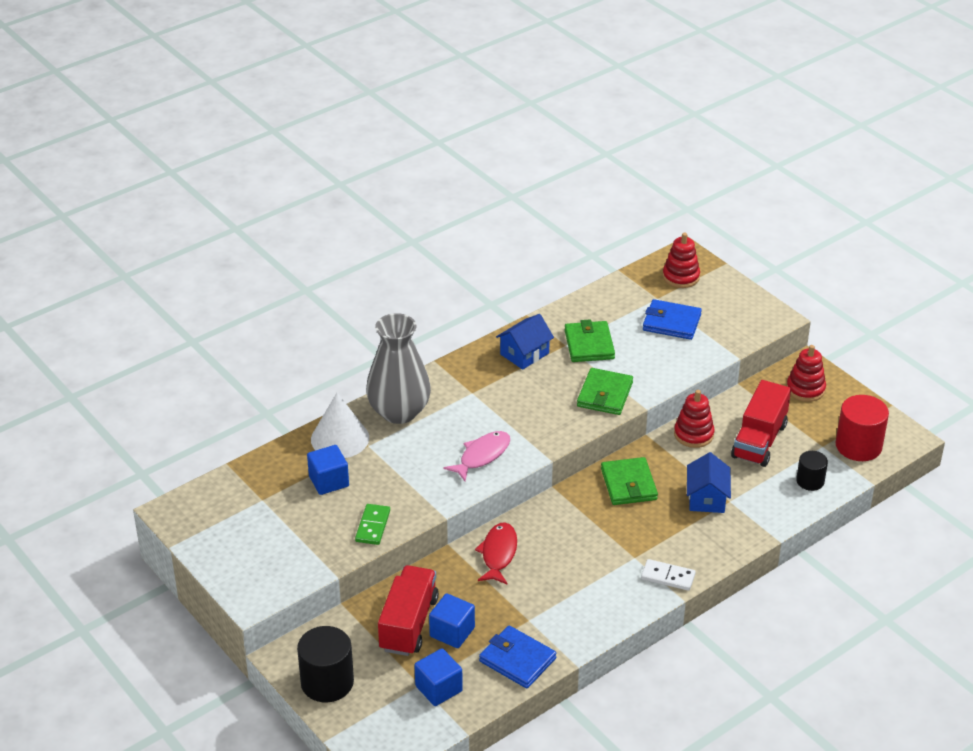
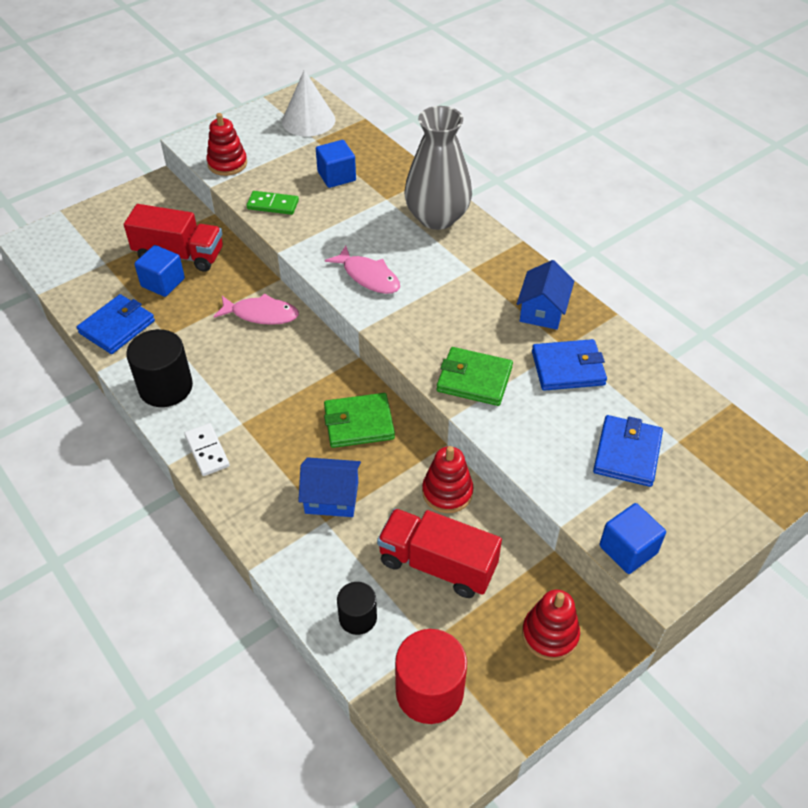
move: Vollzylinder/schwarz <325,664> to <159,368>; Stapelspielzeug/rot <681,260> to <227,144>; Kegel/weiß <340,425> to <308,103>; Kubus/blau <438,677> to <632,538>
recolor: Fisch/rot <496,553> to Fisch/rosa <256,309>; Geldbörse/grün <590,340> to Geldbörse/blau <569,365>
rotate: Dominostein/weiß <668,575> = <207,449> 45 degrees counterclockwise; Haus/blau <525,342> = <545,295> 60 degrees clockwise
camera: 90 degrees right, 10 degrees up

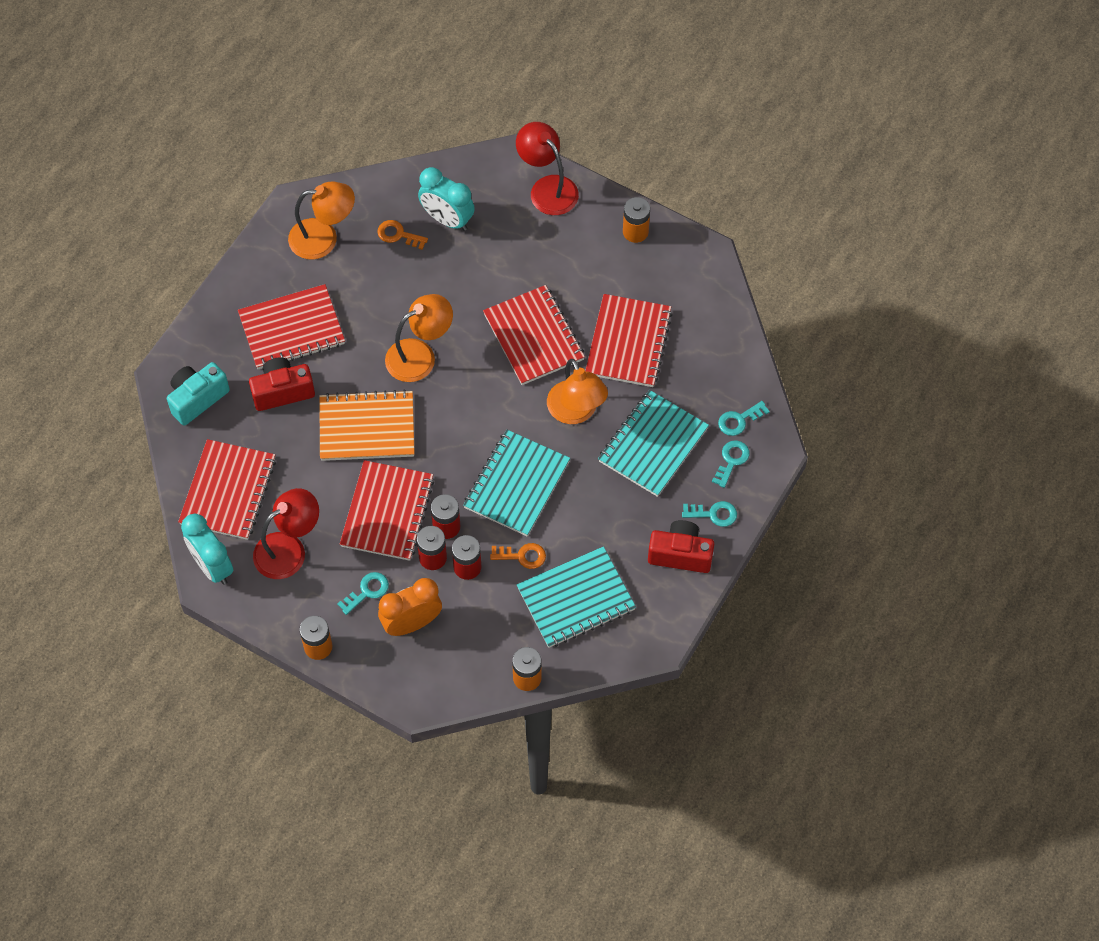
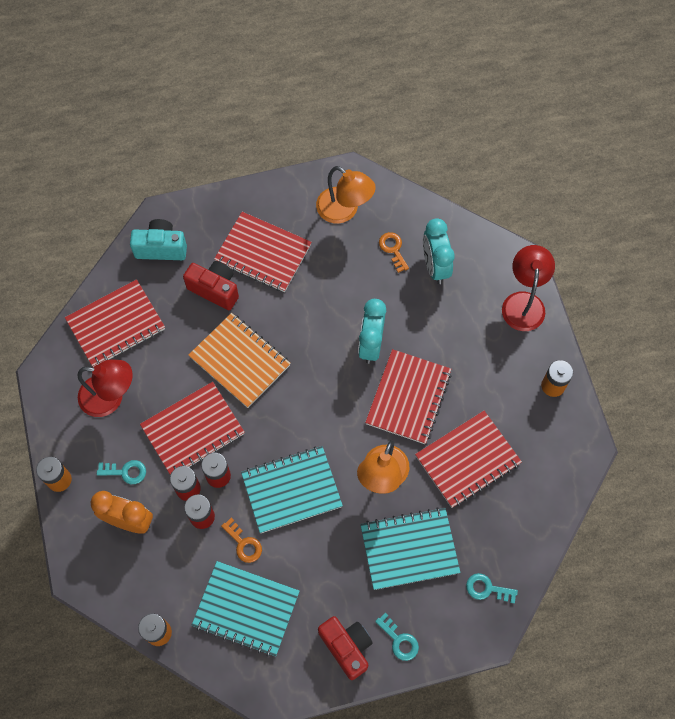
delete: Lampe/orange <419,338>; Schlüssel/türkis <731,464>
move: Wecker/türkis <207,549> to <372,331>
camera: 45 degrees right, 5 degrees up

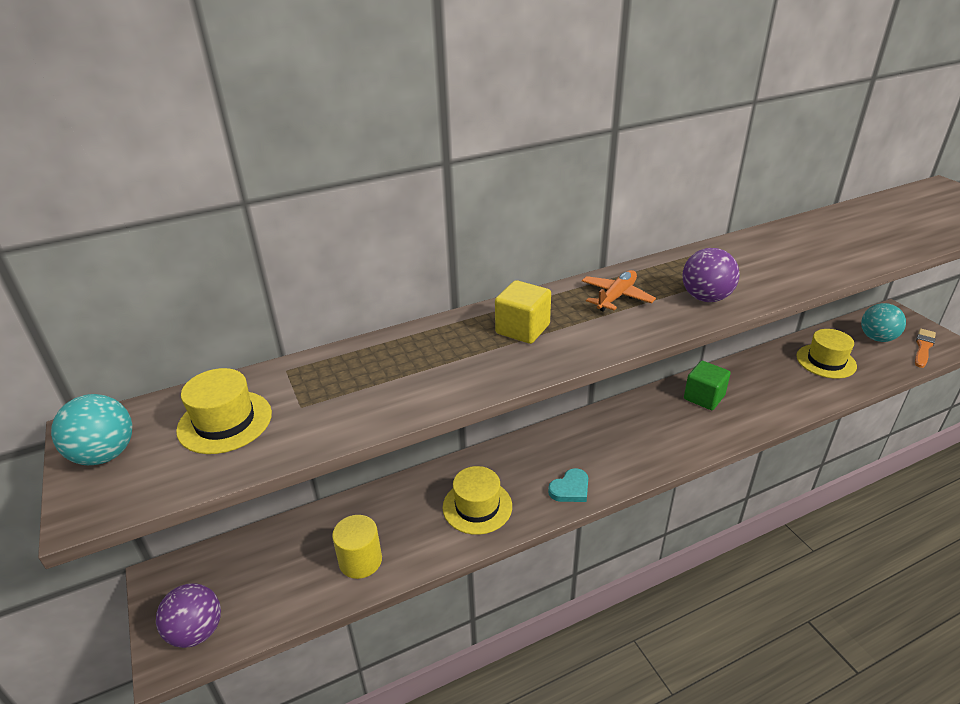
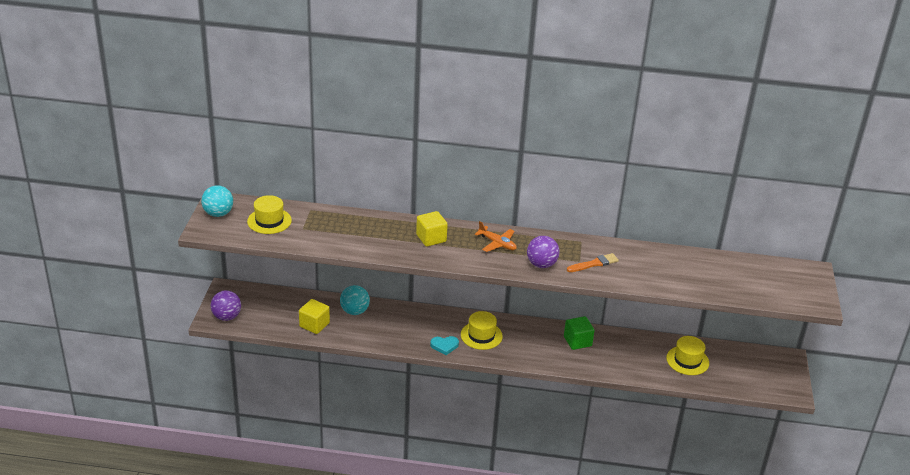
move: Ball/türkis <883,322> to <355,300>; Hut/gelb <477,500> to <482,330>; Pinsel/orange <925,348> to <593,262>
replace: Vollzylinder/gelb <357,547> to Kubus/gelb <314,316>
rotate: Flugzeug/orange <619,291> = <496,236> 60 degrees clockwise
camera: 30 degrees right, 0 degrees up

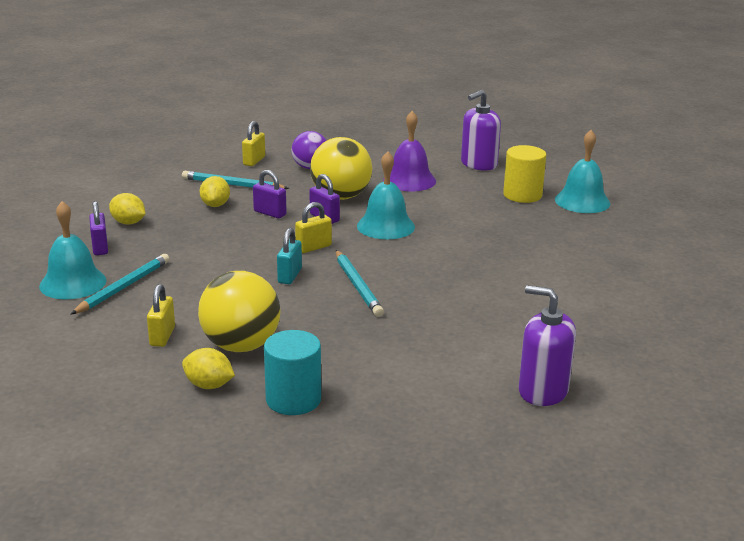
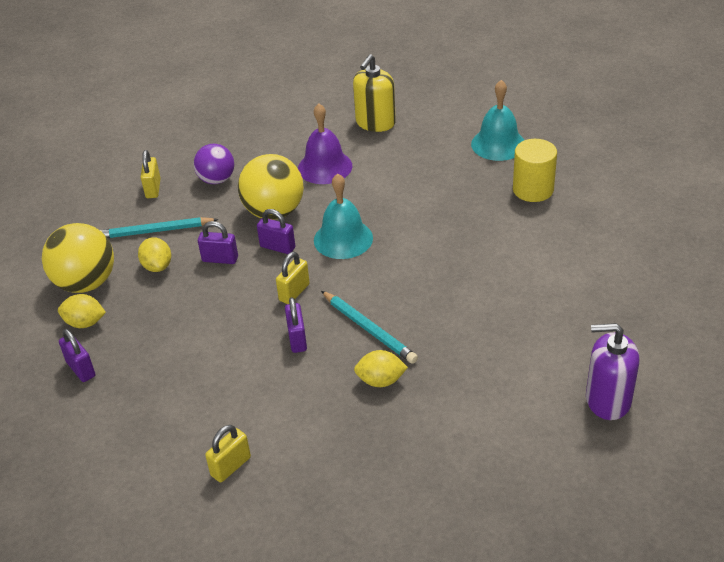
delete: Glocke/türkis <73,250>; Bleistift/türkis <120,284>; Vollzylinder/türkis <292,372>
move: Ball/gelb <239,311> to <78,258>; Zitrone/gelb <208,368> to <381,368>; Vollzylinder/gelb <524,174> to <535,170>
recolor: Vorhängeschloss/türkis <289,256> to Vorhängeschloss/lila <296,325>; Seifenspender/lila <481,130> to Seifenspender/gelb <374,93>
rotate: Vorhängeschloss/gelb <161,315> = <228,453> 60 degrees clockwise
camera: 20 degrees left, 15 degrees up

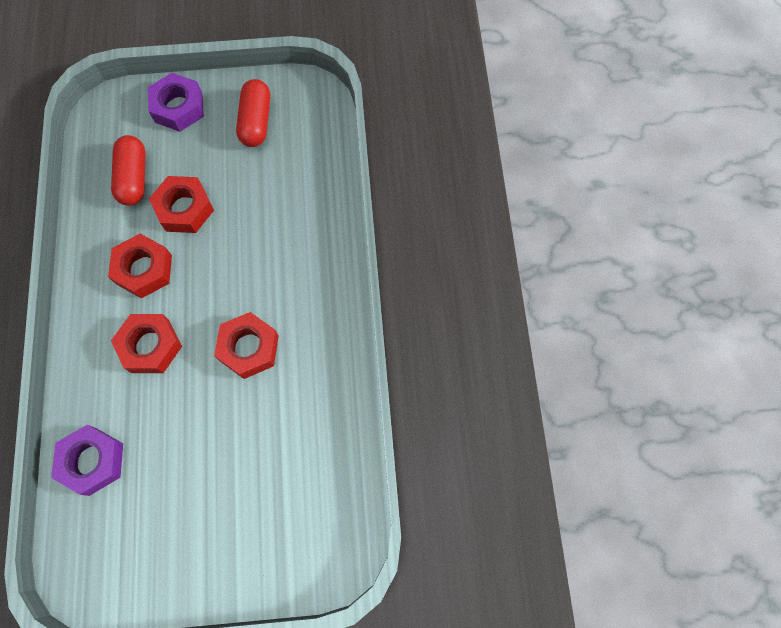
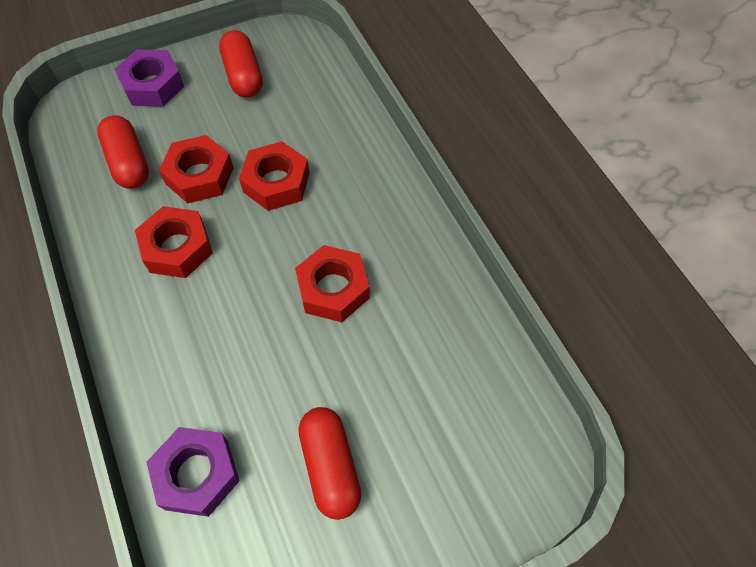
insert: Kapsel/rot <330,463>
move: Sechskantmutter/rot <146,343> to <274,176>
camera: 20 degrees left, 10 degrees down

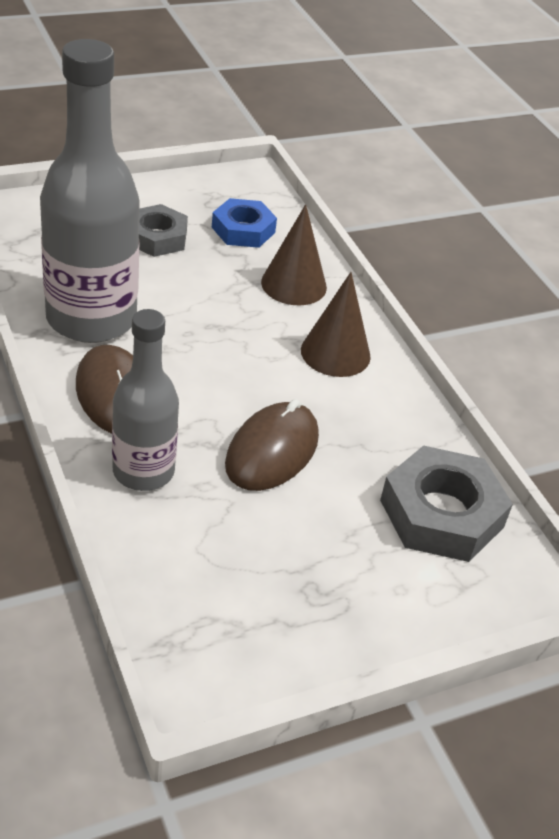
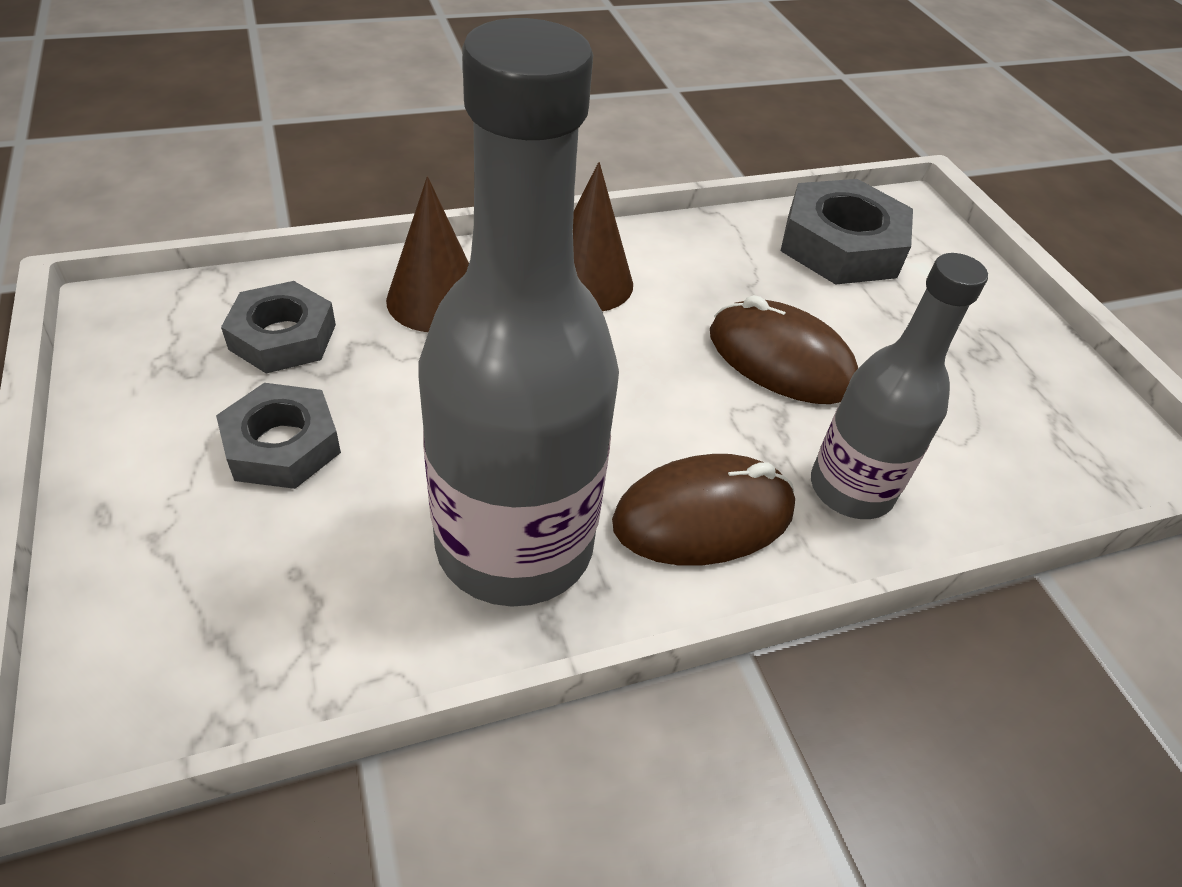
recolor: Sechskantmutter/blau <244,223> to Sechskantmutter/grau <278,327>
camera: 85 degrees left, 5 degrees up

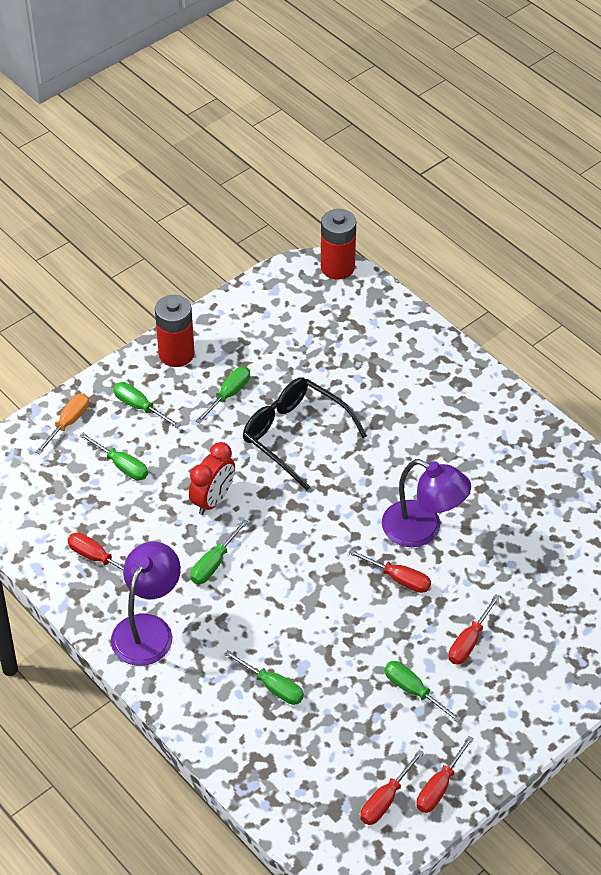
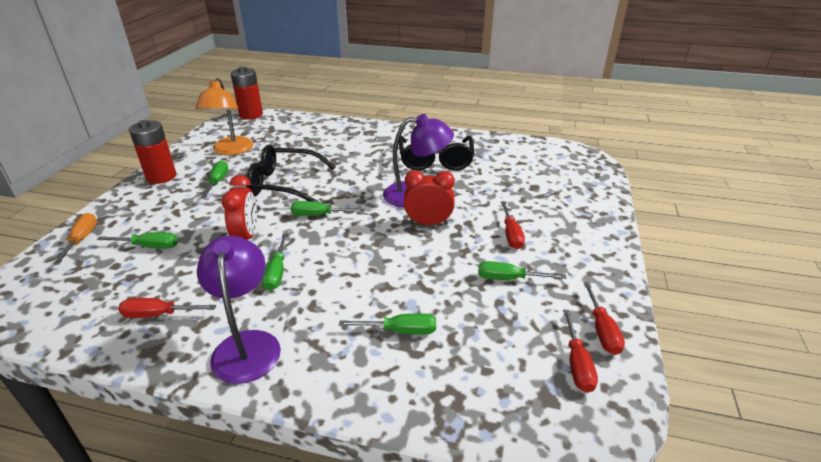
insert: Lampe/orange <224,117>; Brille/schwarz <436,153>
move: Schraubenzieher/grün <147,405> to <327,208>
replace: Schraubenzieher/rot <389,571> to Wecker/rot <429,197>
camera: 35 degrees left, 15 degrees down

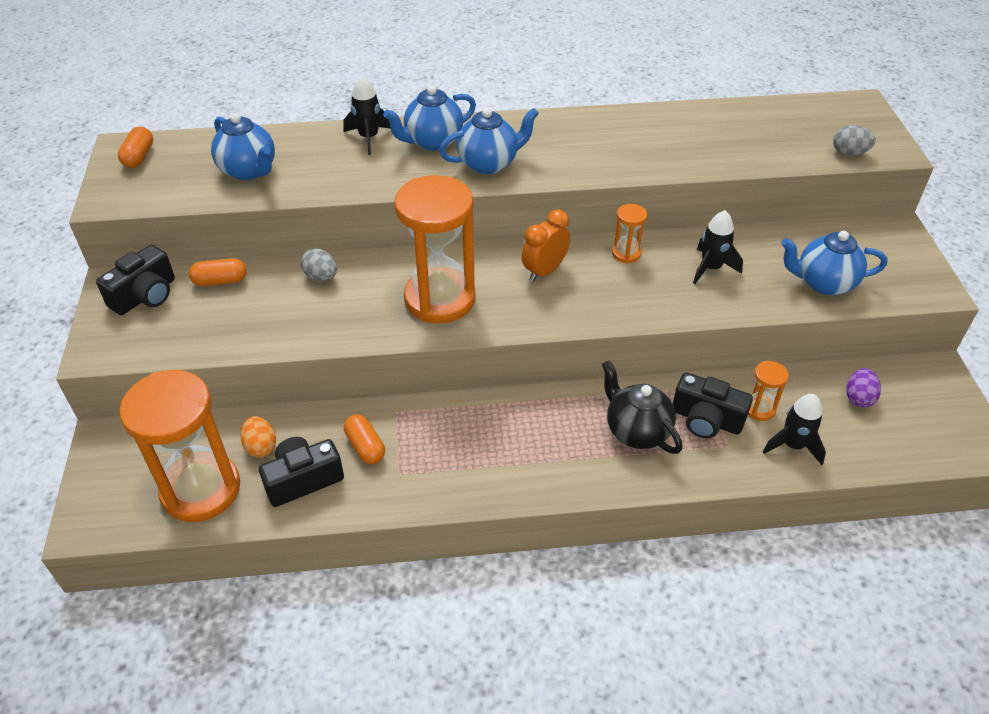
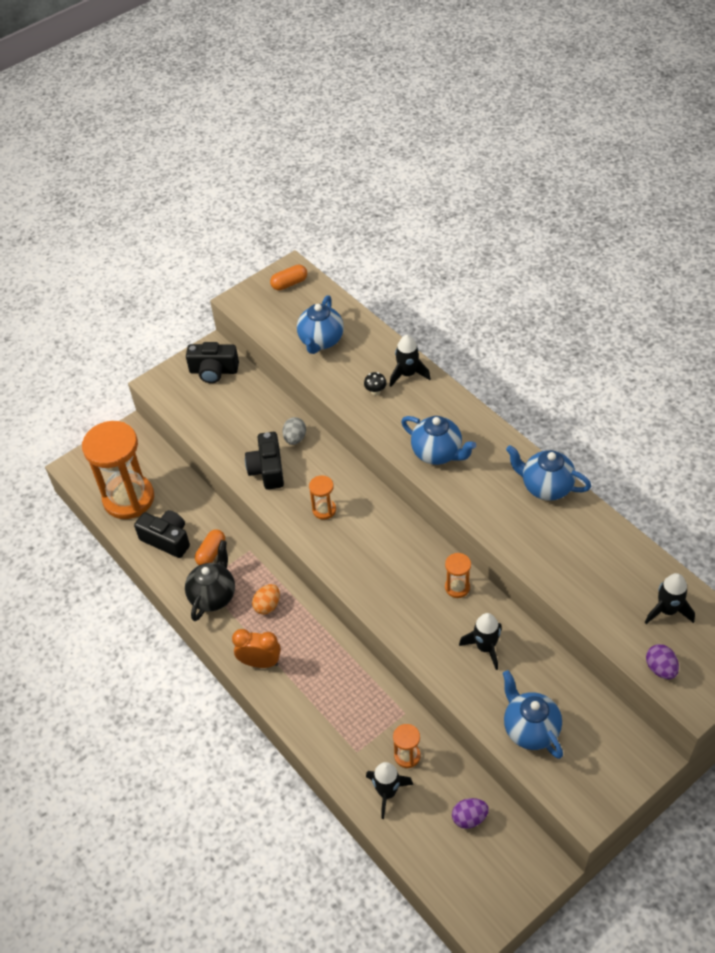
delete: Kapsel/orange <218,272>
insert: Pilz/schwarz <375,383>; Rakete/schwarz <670,598>
move: Teekanne/schwarz <642,407> to <210,580>; Wecker/orange <546,245> to <256,648>; Kamera/schwarz <713,405> to <264,460>; Ei/orange <258,437> to <266,599>; Teekanne/blau <429,118> to <548,473>
recolor: Ei/grau <854,140> to Ei/lila <662,661>
resize: Sanduhr/orange <434,249> = <322,497> x0.43
camera: 60 degrees right, 5 degrees up

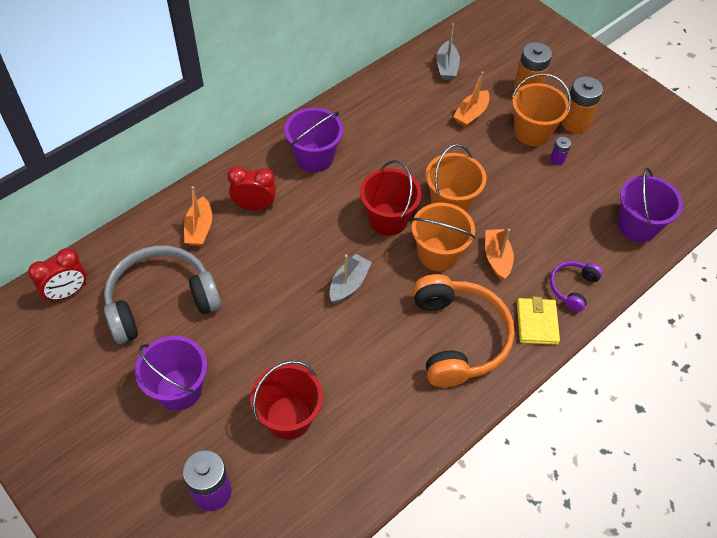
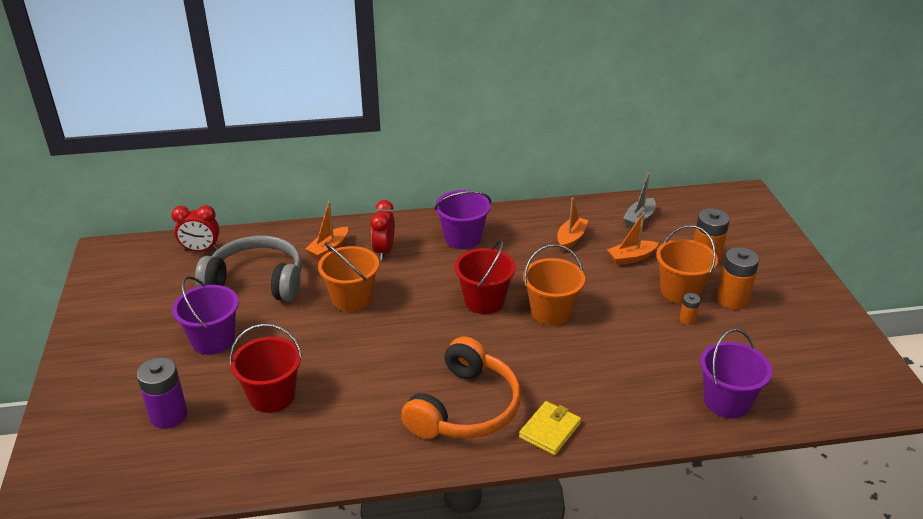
delete: Boot/grau <351,279>; Kopfhörer/lila <576,286>
move: Eimer/orange <443,237> to <348,277>; Boot/orange <499,254> to <572,224>
recolor: Batterie/lila <560,151> to Batterie/orange <689,309>
rotate: Wecker/rot <252,188> = <382,230> 120 degrees counterclockwise
camera: 35 degrees right, 20 degrees down

